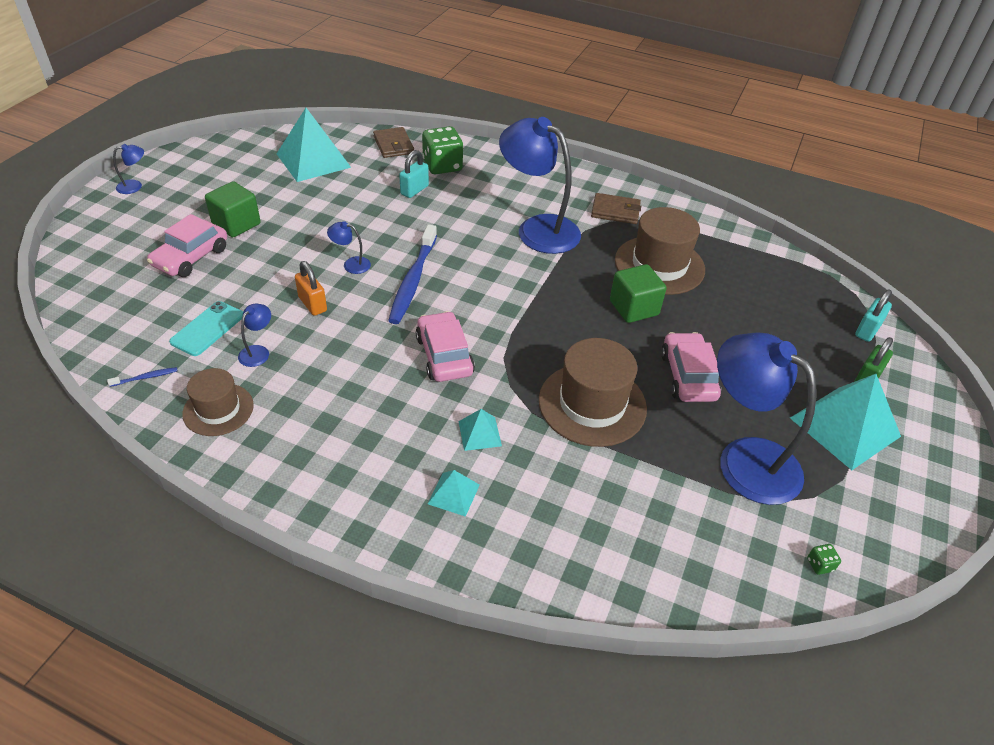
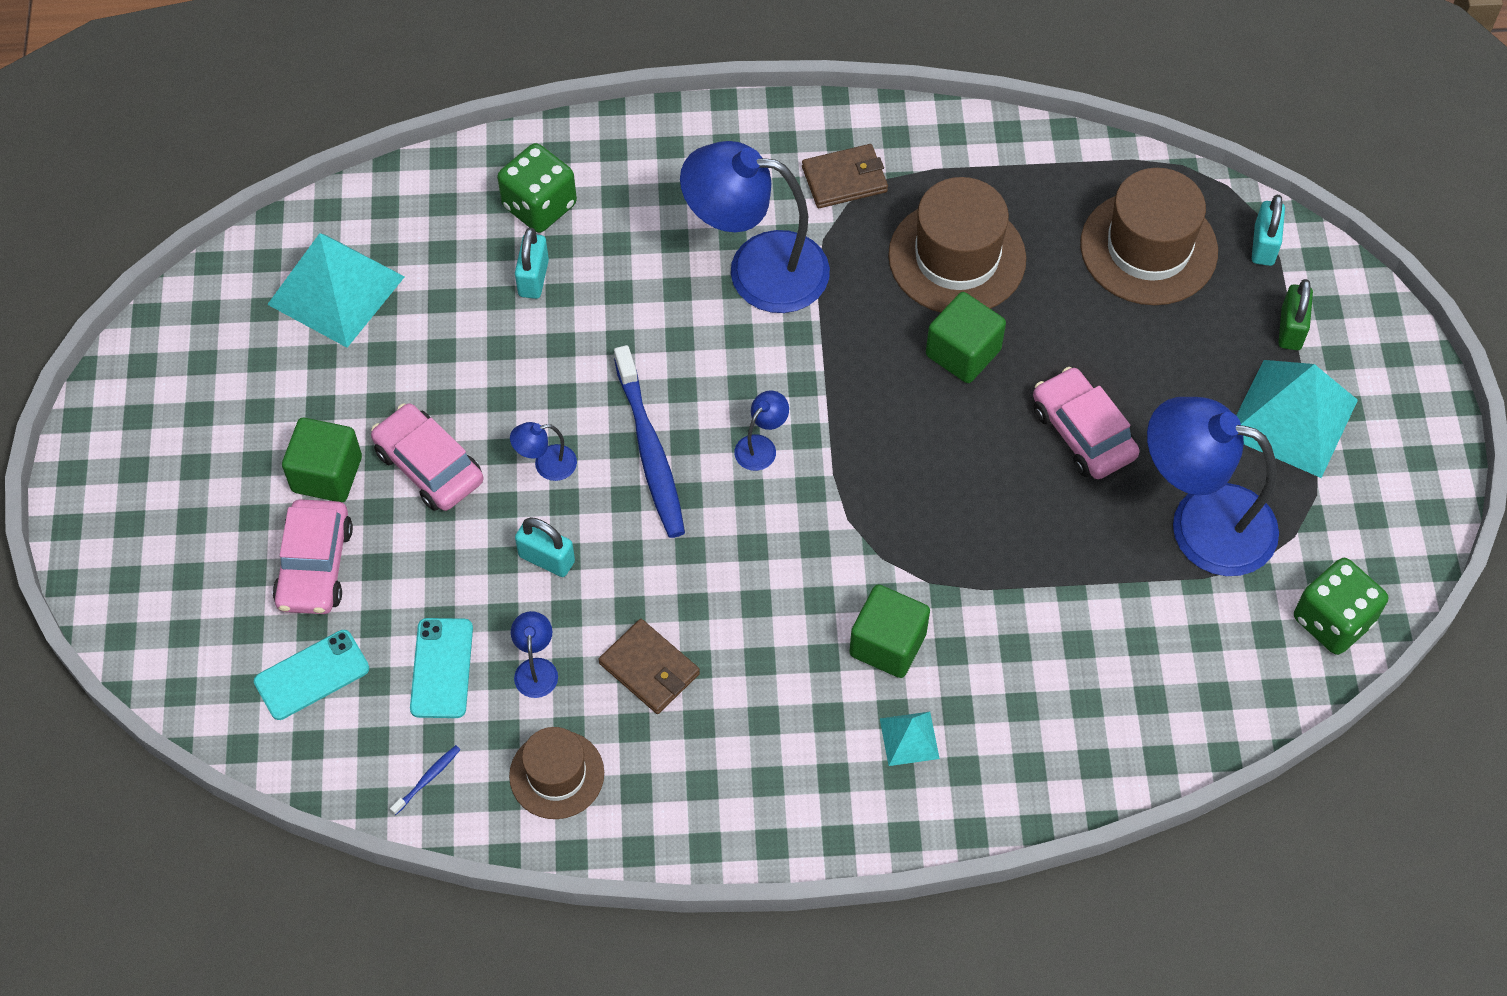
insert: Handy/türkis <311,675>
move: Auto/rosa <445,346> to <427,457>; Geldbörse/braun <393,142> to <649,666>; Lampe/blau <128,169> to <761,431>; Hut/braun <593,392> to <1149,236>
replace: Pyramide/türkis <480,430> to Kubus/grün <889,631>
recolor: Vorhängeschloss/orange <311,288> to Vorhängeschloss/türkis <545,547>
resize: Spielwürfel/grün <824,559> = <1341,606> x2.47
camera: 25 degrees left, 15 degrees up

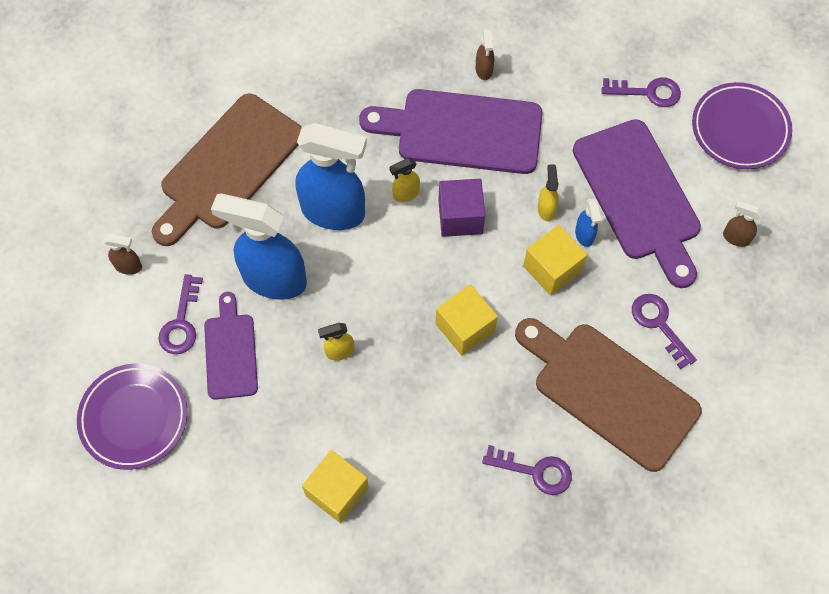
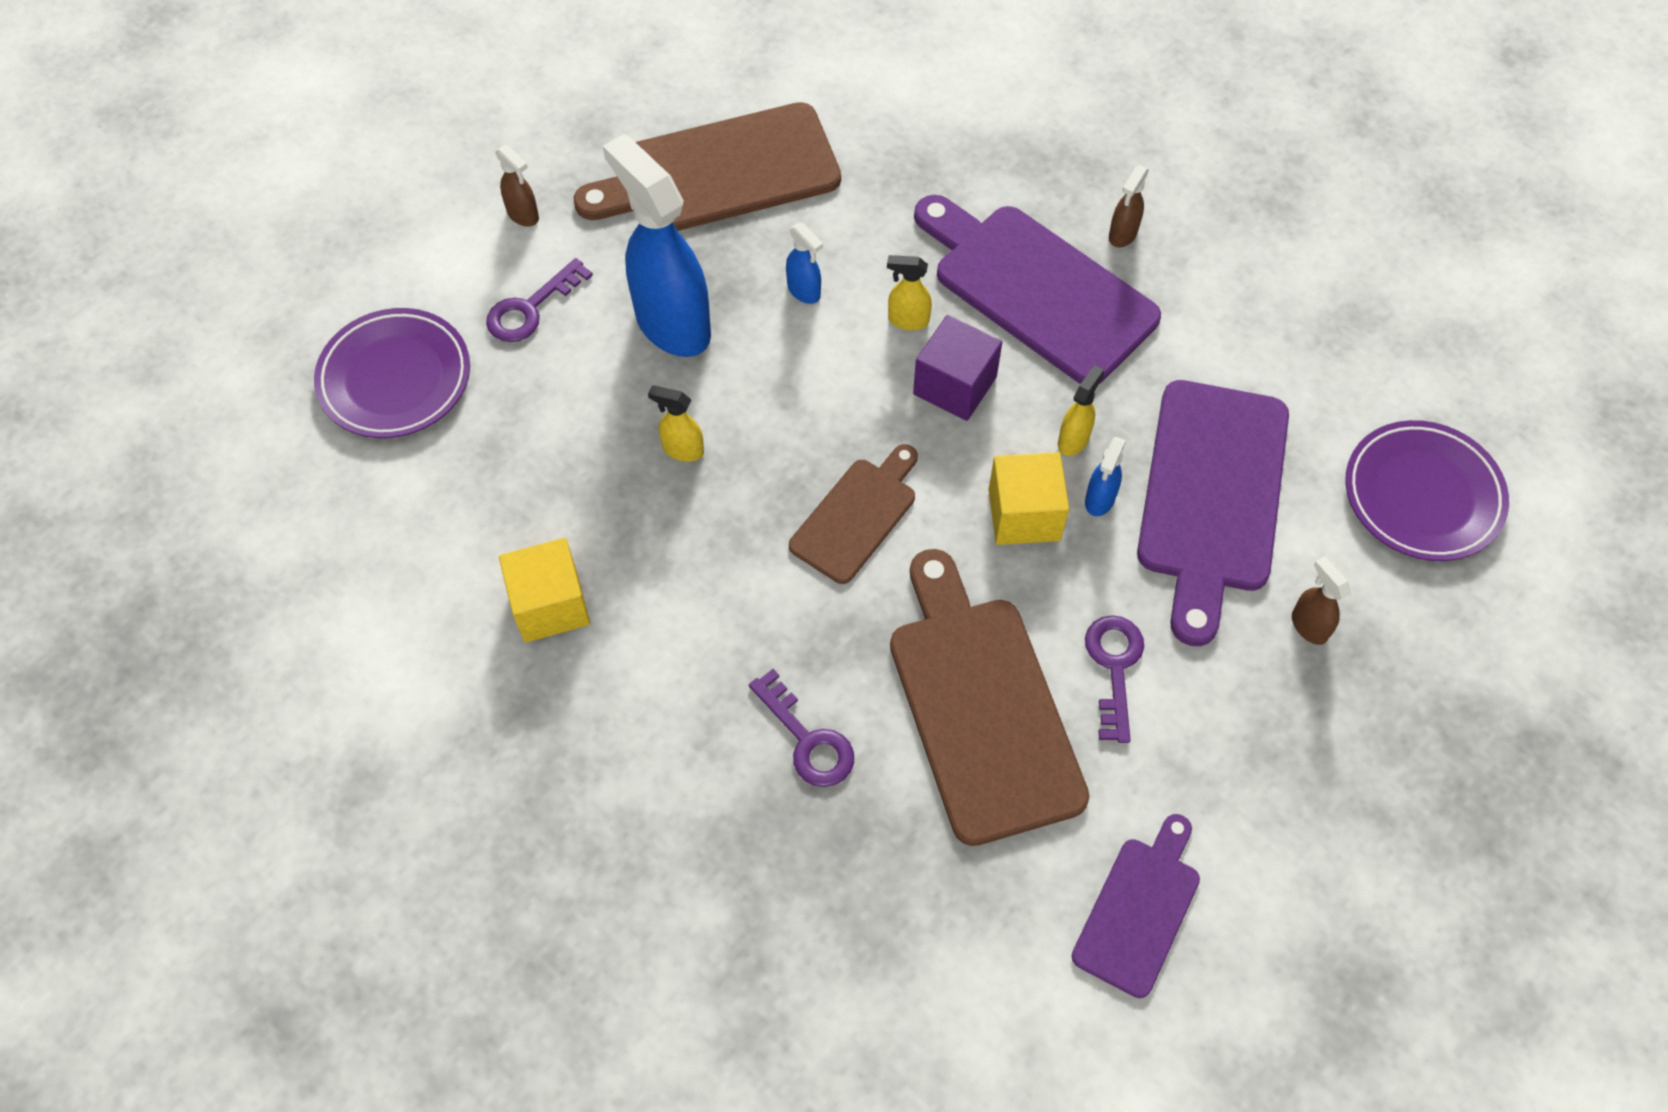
delete: Schlüssel/lila <641,92>
move: Schneidebrett/lila <231,346> to <1136,906>
replace: Kubus/gelb <467,320> to Schneidebrett/braun <853,514>
resize: Sprühflasche/blau <331,176> = <804,263> x0.43
camera: 35 degrees right, 5 degrees down

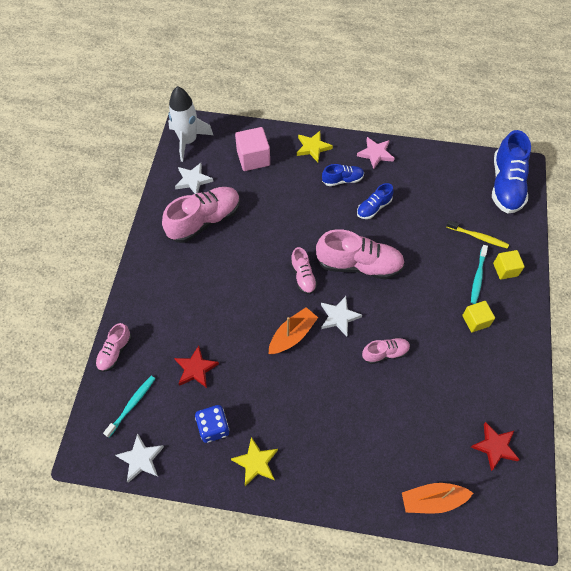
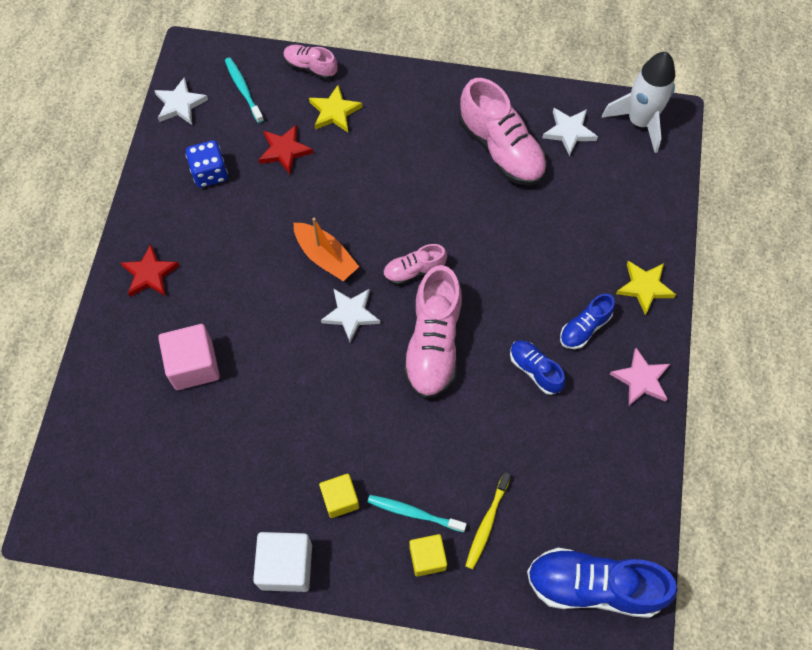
delete: Schuh/rosa <386,351>; Boot/orange <437,498>
insert: Kubus/weiß <282,562>
move: Stern/rot <495,446> to <150,270>; Kubus/rosa <252,149> to <189,357>; Stern/gelb <254,461> to <335,108>
rotate: Zahnbürste/türkis <129,406> = <244,90> 150 degrees counterclockwise; Schuh/blau <343,175> = <587,321> 60 degrees clockwise
camera: 90 degrees right, 5 degrees up

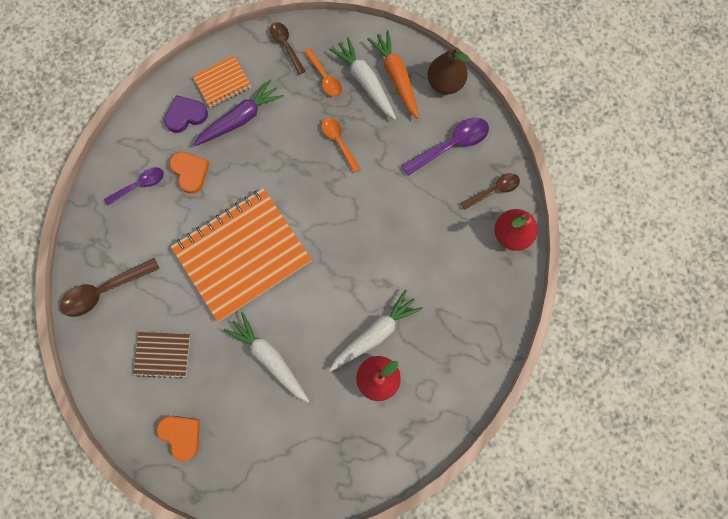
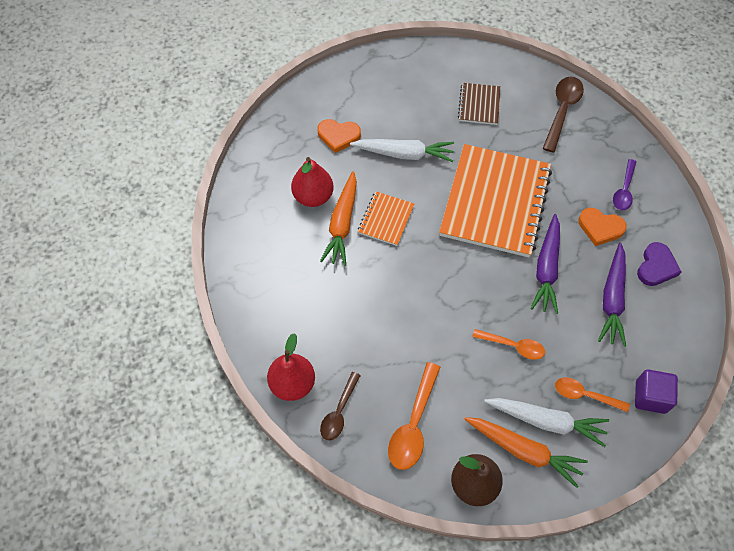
insert: Karotte/lila <545,264>
move: Herz/orange <178,438> to <339,136>; Notizbuch/orange <221,81> to <386,218>
replace: Löffel/braun <287,48> to Kubus/lila <656,392>
recolor: Karotte/weiß <376,330> to Karotte/orange <338,218>; Löffel/lila <445,147> to Löffel/orange <414,416>
rotate: Notizbuch/braun <161,355> = <479,104> 45 degrees counterclockwise
camera: 140 degrees right, 15 degrees down

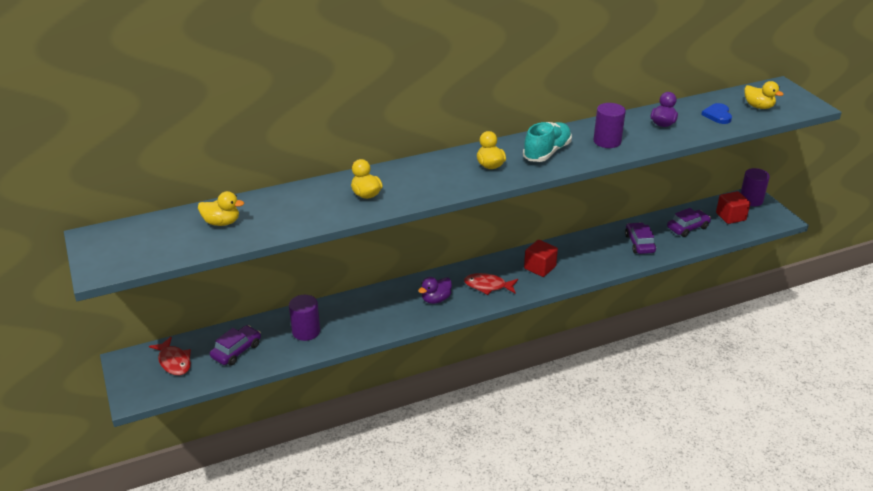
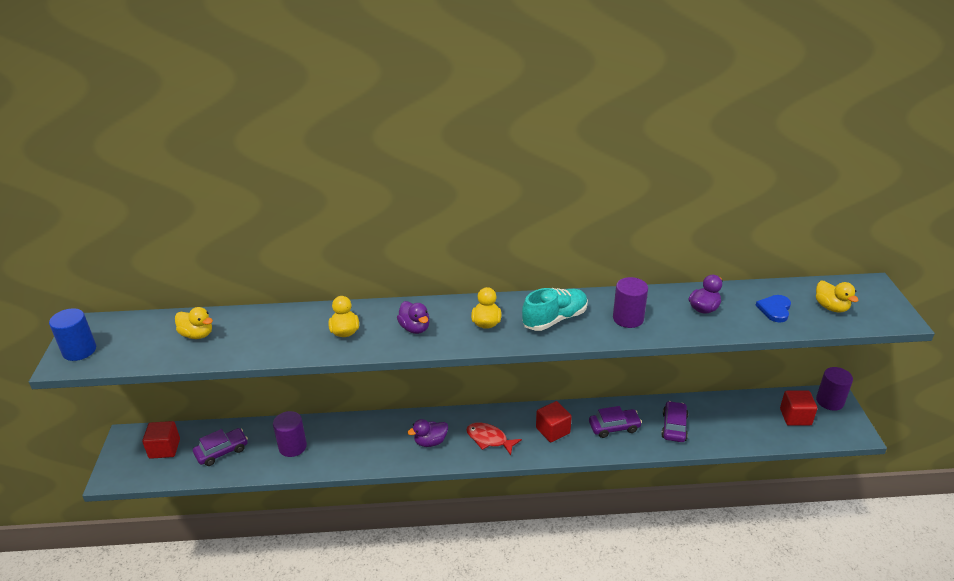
insert: Vollzylinder/blau <72,334>; Ente/lila <413,317>
move: Auto/lila <689,222> to <615,422>
replace: Fisch/rot <170,356> to Kubus/rot <161,440>
camera: 20 degrees right, 0 degrees up

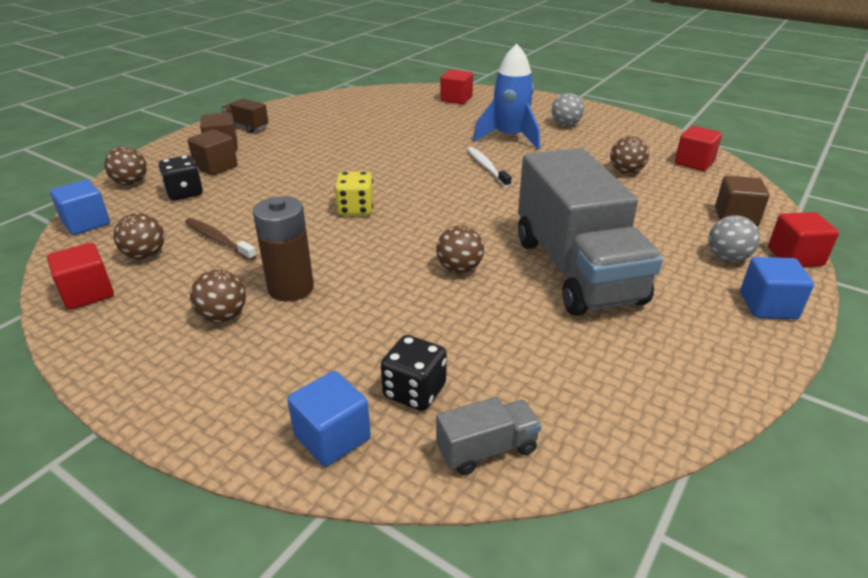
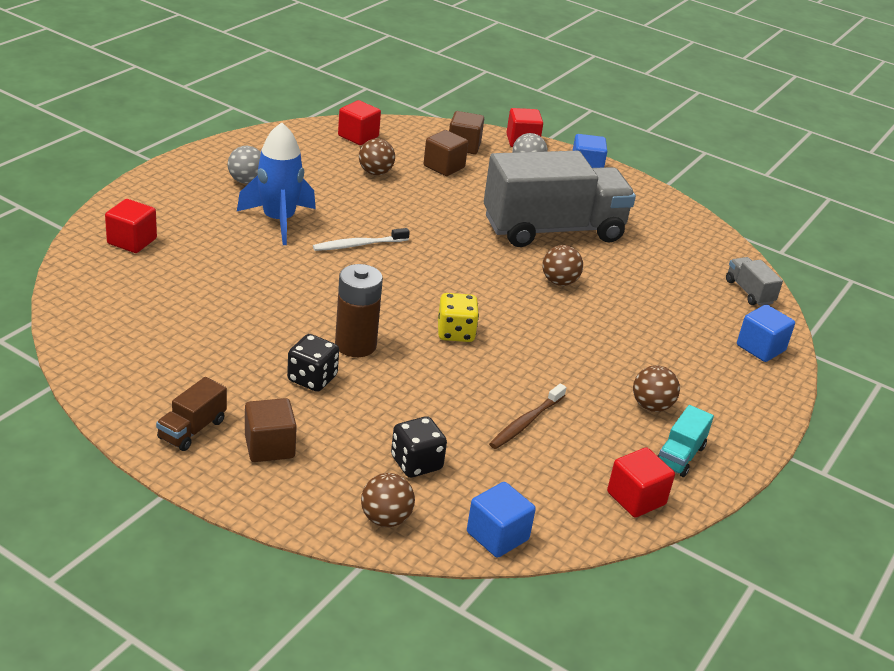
delete: Ball/braun <139,236>
insert: Lastwagen/türkis <685,441>
move: Spielwürfel/schwarz <414,373> to <313,363>; Batterie/braun <283,248> to <359,310>; Kubus/braun <213,152> to <446,153>
camera: 95 degrees left, 0 degrees up

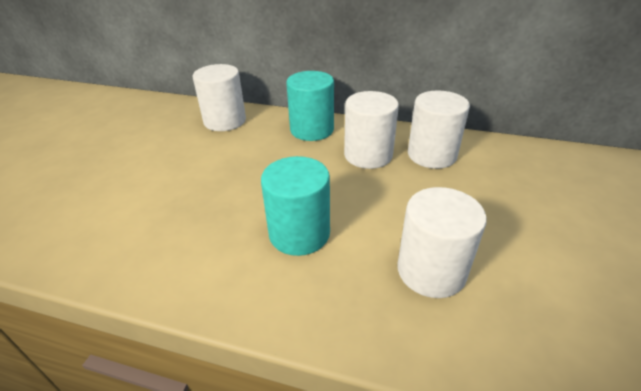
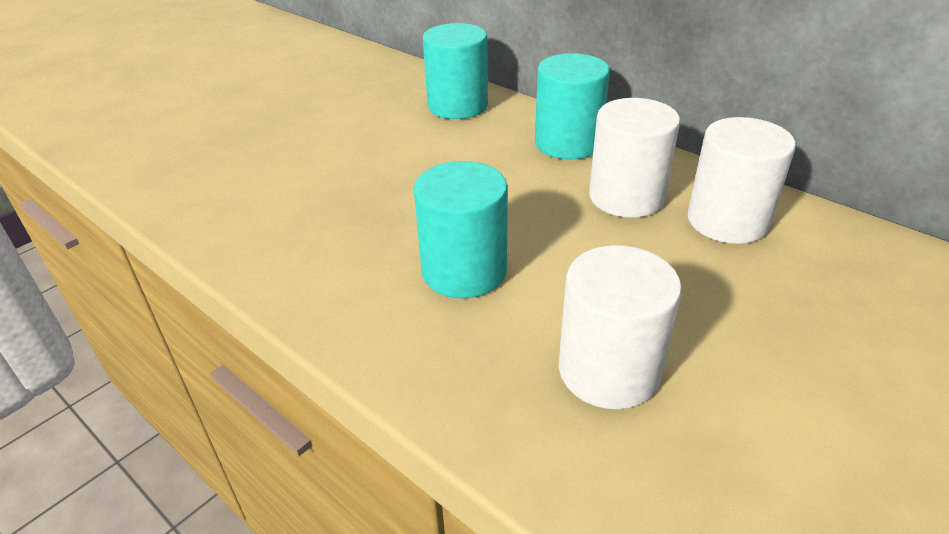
recolor: Vollzylinder/weiß <219,97> to Vollzylinder/türkis <455,71>
camera: 25 degrees right, 0 degrees up

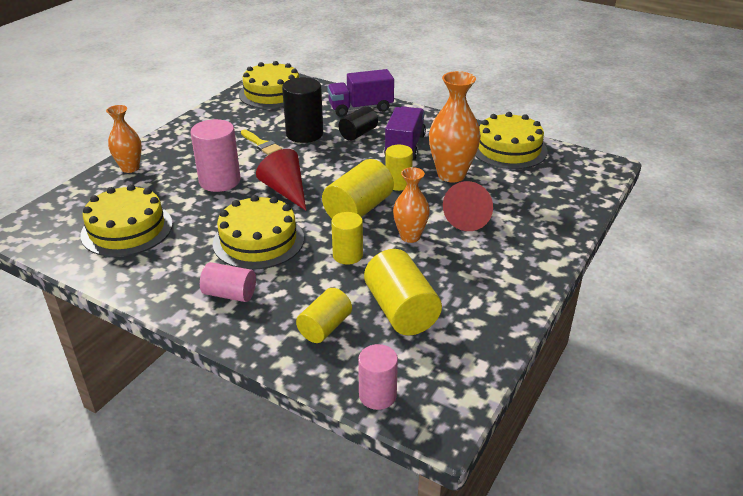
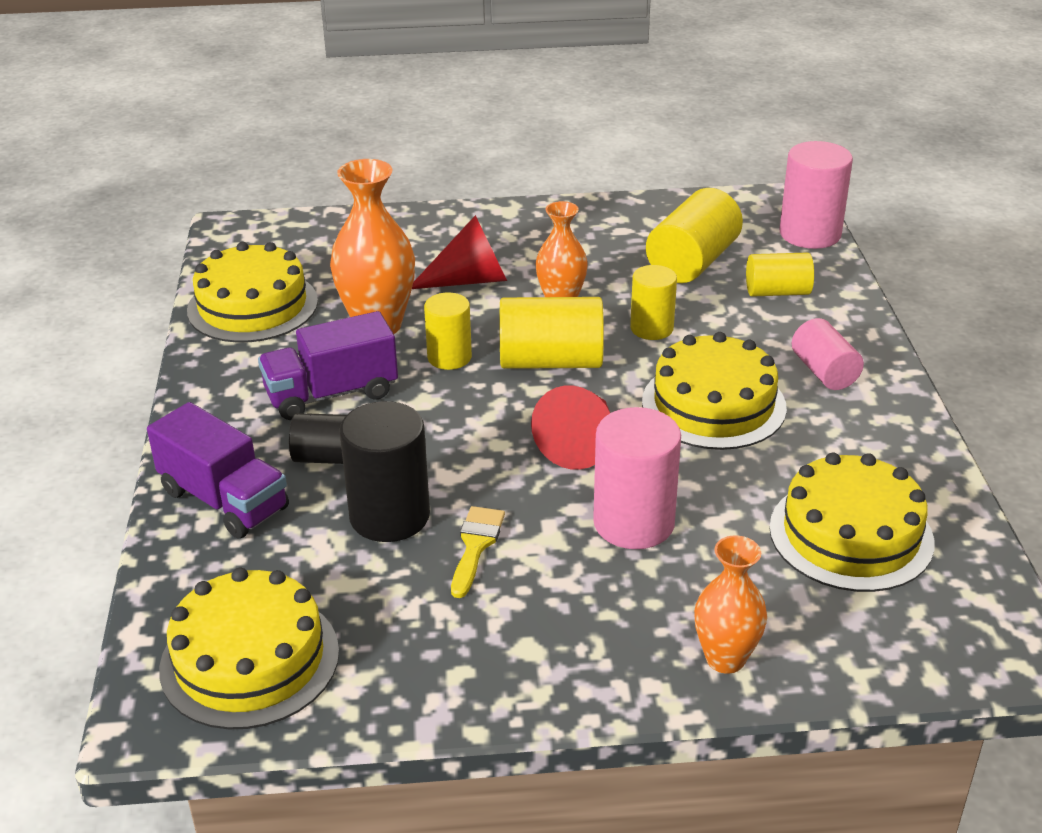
resize: Vollzylinder/rosa <378,377> = <816,195> x1.57
camera: 125 degrees left, 0 degrees up

